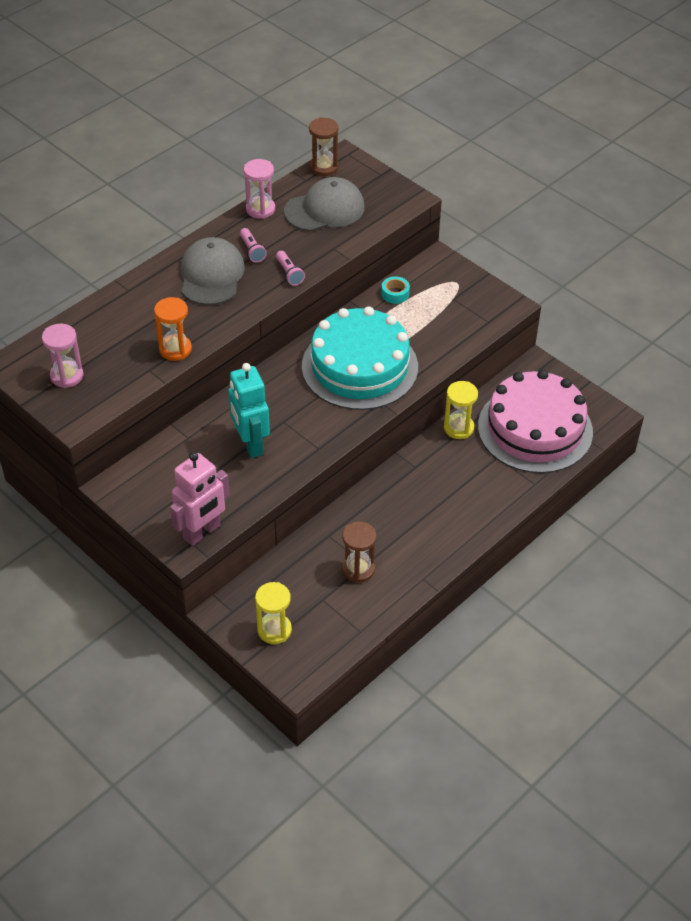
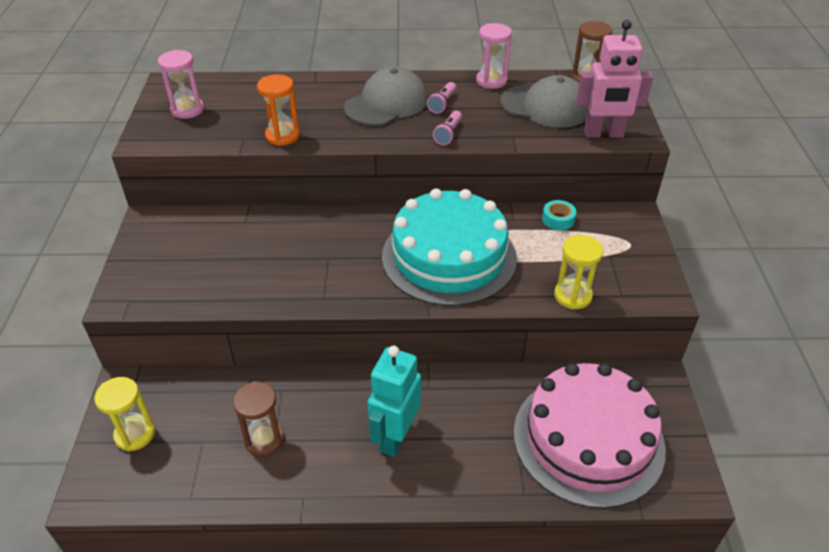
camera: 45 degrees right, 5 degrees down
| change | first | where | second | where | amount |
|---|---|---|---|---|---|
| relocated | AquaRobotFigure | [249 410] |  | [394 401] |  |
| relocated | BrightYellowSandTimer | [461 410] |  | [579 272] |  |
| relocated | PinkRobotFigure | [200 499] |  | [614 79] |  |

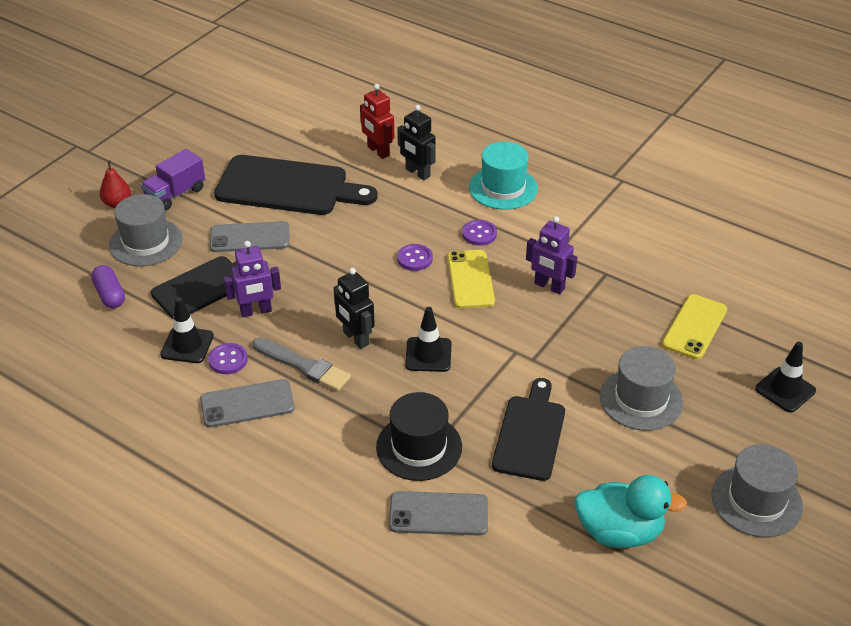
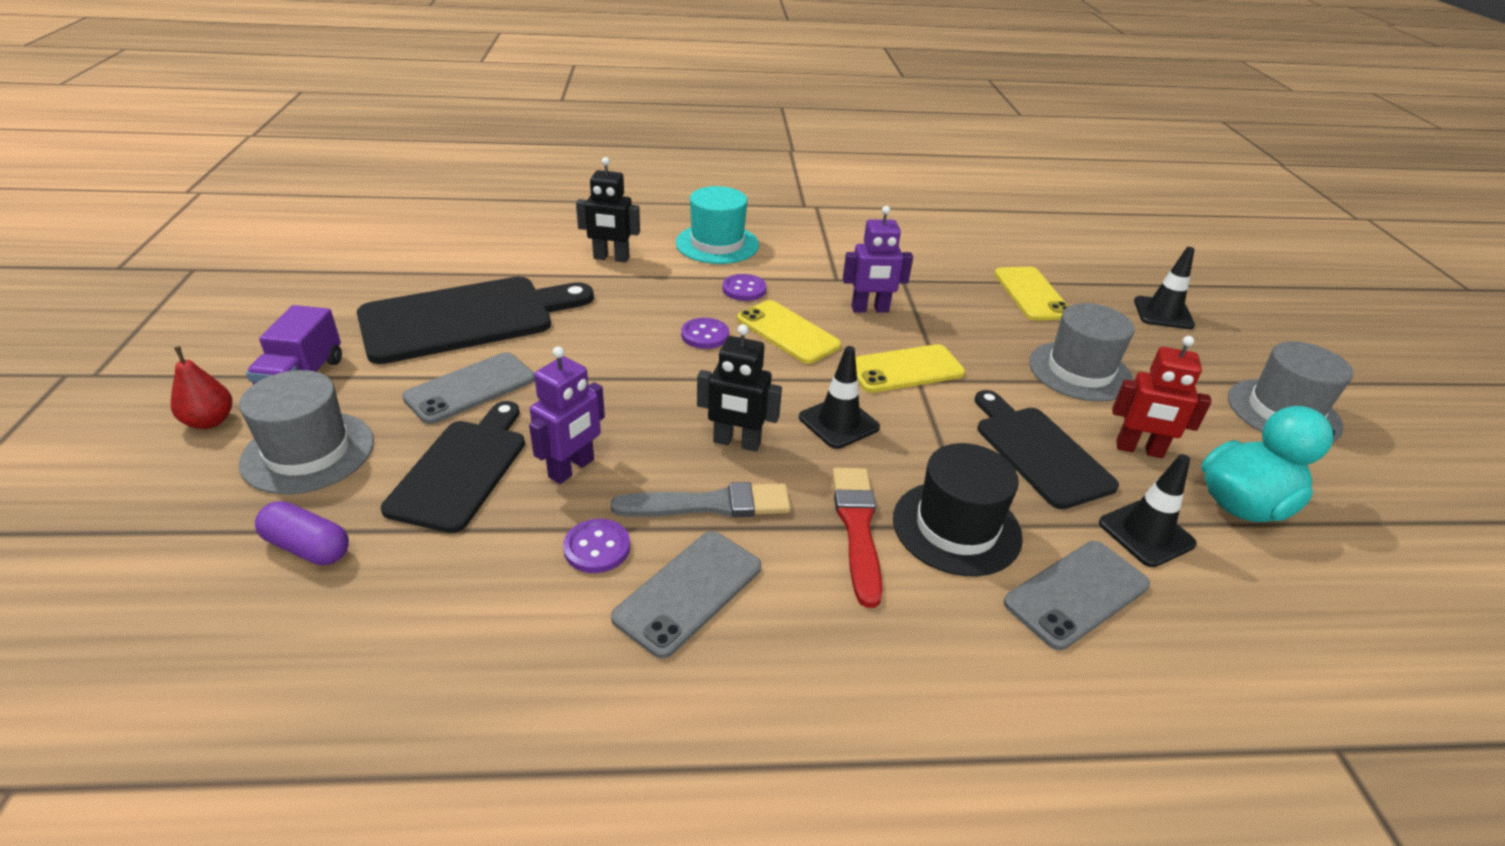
camera: 40 degrees left, 5 degrees down
| change | first | where | second | where | amount |
|---|---|---|---|---|---|
| relocated | ScarletRobotFigure | [377 121] |  | [1162 397] |  |
| relocated | JetBlackRoadCone | [187 330] |  | [1148 510] |  |
| appeared |  |  | BrightYellowPhone | [910 368] |  |
| appeared |  |  | ScarletPaintBrush | [857 537] |  |

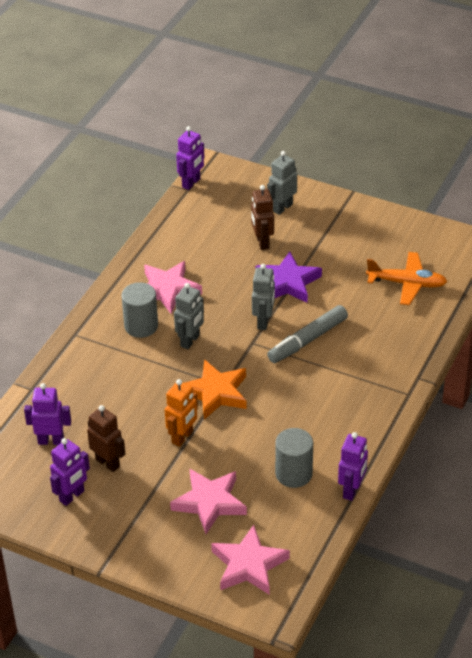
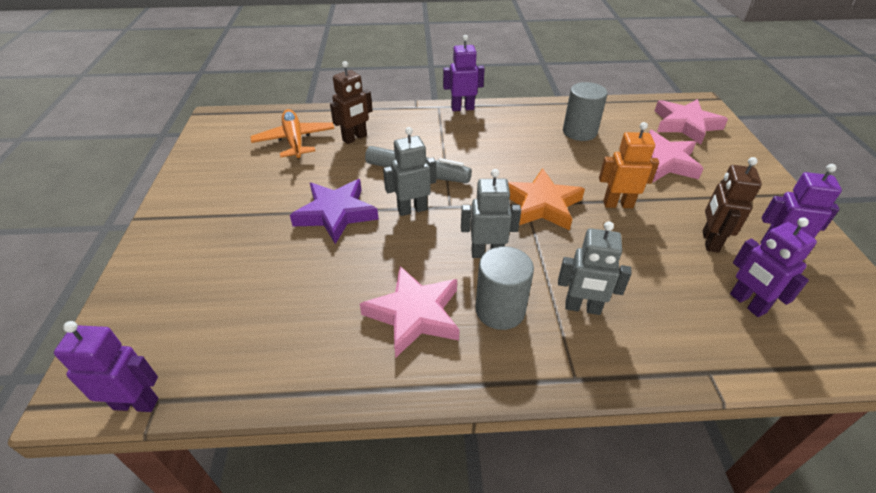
camera: 120 degrees left, 0 degrees up
| change | first | where | second | where | amount |
|---|---|---|---|---|---|
| relocated | GreyRobotFigure | [282 183] |  | [595 268] |  |
| relocated | DarkBrownRobotFigure | [262 217] |  | [351 102] |  |
| relocated | RoyalPurpleRobotFigure | [353 466] |  | [464 73] |  |

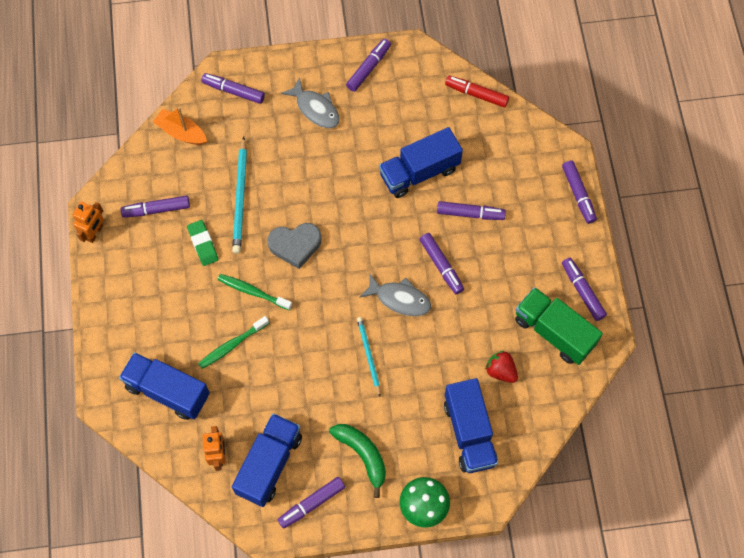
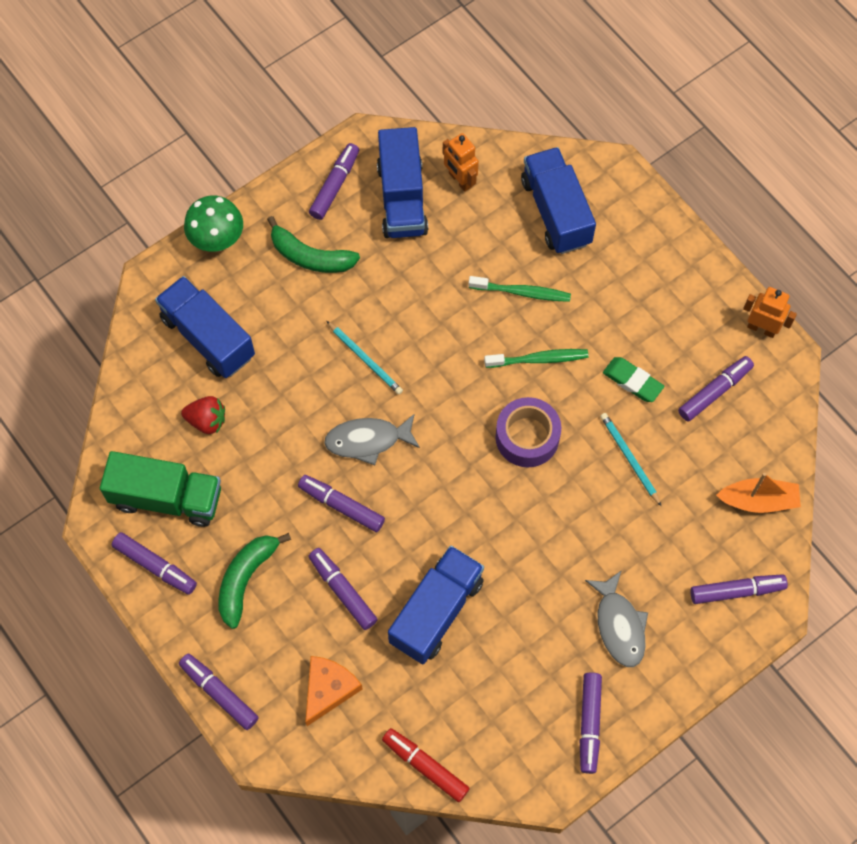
camera: 150 degrees right, 0 degrees up
| change | first | where | second | where | amount |
|---|---|---|---|---|---|
| spun | ScarletMarker | [477 92] |  | [426 765] | 135 degrees counterclockwise |
| spun | GreyFishFigure | [310 102] |  | [616 618] | 120 degrees counterclockwise |
| size | AquaWoodenPencil | [239 195] |  | [630 459] | x0.64 |
| spun | OrangeColouredRobotFigure | [88 222] |  | [770 312] | 120 degrees clockwise |
| spun | RoyalPurpleMarker | [471 210] |  | [343 589] | 75 degrees clockwise |
| exchanged | GreyHeartShape | [294 246] | RoyalPurpleTape | [528 432] |  |
| spun | EmeraldDentalBrush | [233 342] |  | [519 289] | 75 degrees clockwise |
| spun | BlueLorry | [164 386] |  | [558 200] | 105 degrees counterclockwise |
| appeared |  |  | EmeraldToyBanana | [255 581] |  |
| appeared |  |  | OrangeColouredCheese | [333 691] |  |

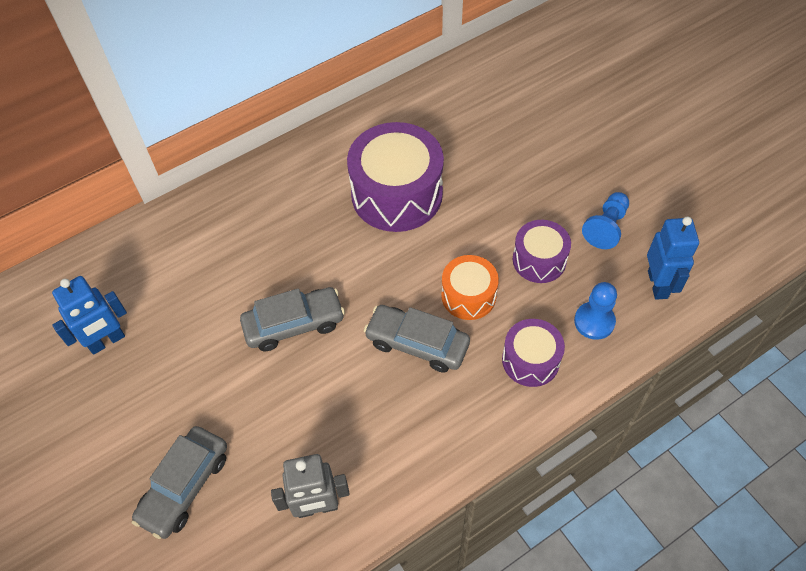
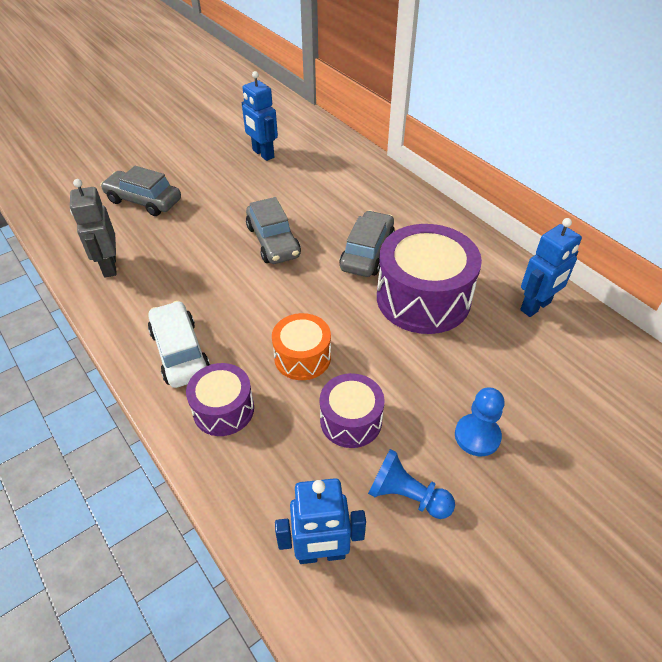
camera: 85 degrees right, 10 degrees down
| change | first | where | second | where | amount |
|---|---|---|---|---|---|
| relocated | BluePawn | [595 311] |  | [479 422] |  |
| relocated | GreyAutomobile | [417 339] |  | [367 243] |  |
| appeared |  |  | BlueRobotFigure | [551 267] |  |
| appeared |  |  | WhiteAutomobile | [179 344] |  |

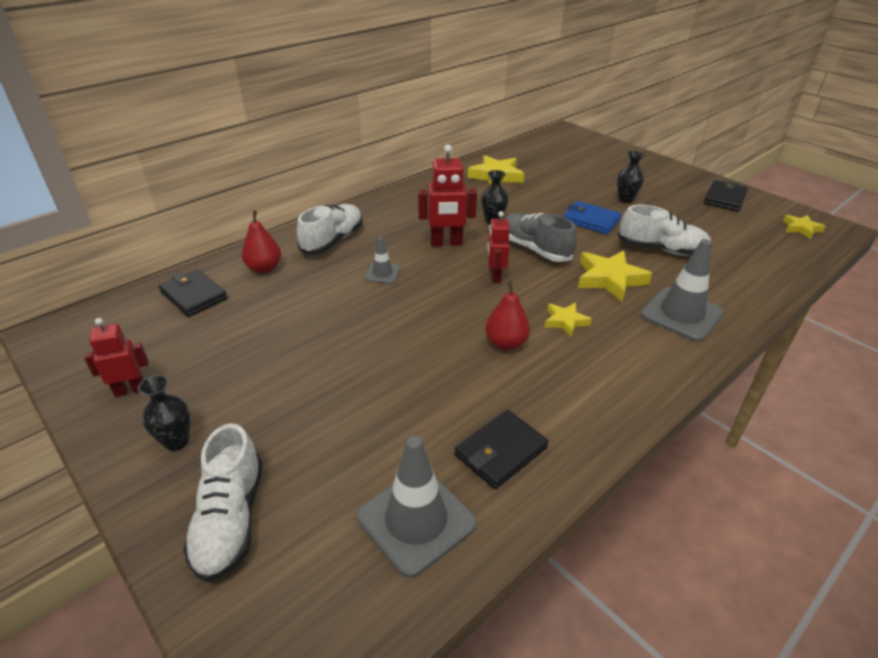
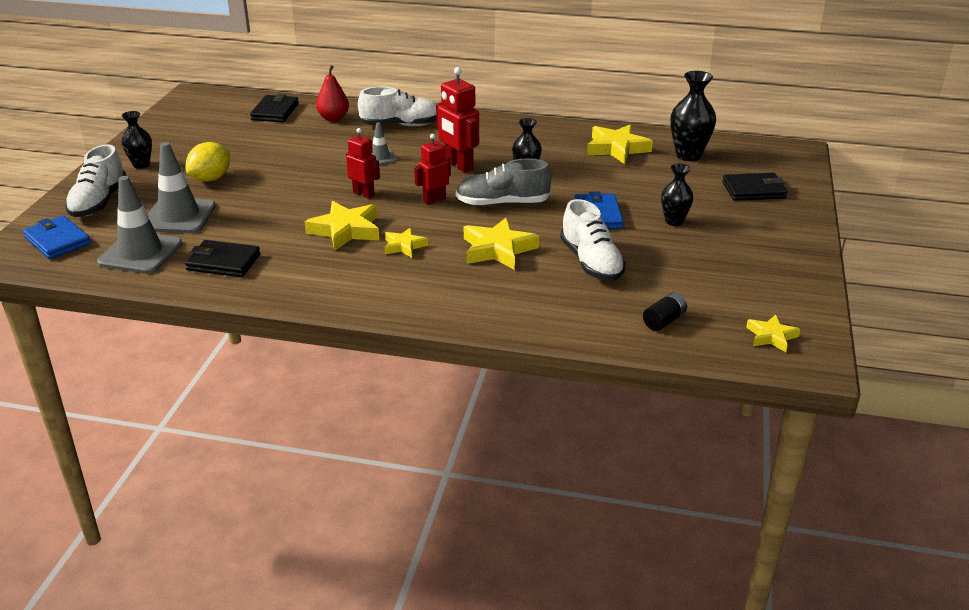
camera: 55 degrees right, 5 degrees down
| change | first | where | second | where | amount |
|---|---|---|---|---|---|
| relocated | JetBlackBillfold | [726 196] |  | [755 187] |  |
| spun | GreyLaceUpShoe | [540 237] |  | [503 182] | 105 degrees counterclockwise |
| relocated | GreyRoadCone | [682 290] |  | [182 187] |  |
| exchanged | ScarletToyPear | [507 315] | BrightYellowStar | [342 226] |  |
| relocated | ScarletRobotFigure | [116 357] |  | [363 163] |  |
| spun | WhiteLaceUpShoe | [223 503] |  | [95 180] | 45 degrees counterclockwise |
| appeared |  |  | JetBlackVase | [693 116] |  |
| appeared |  |  | BrightYellowCitrusFruit | [208 162] |  |
| appeared |  |  | BlueBillfold | [57 237] |  |
| appeared |  |  | JetBlackPowerCell | [665 311] |  |

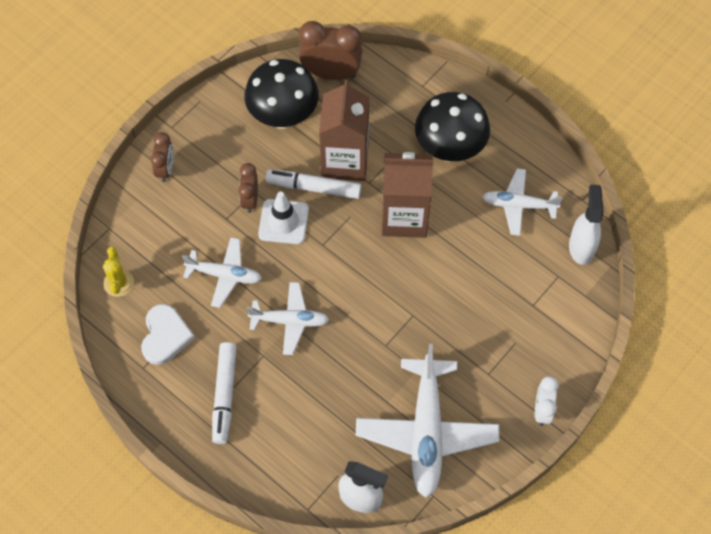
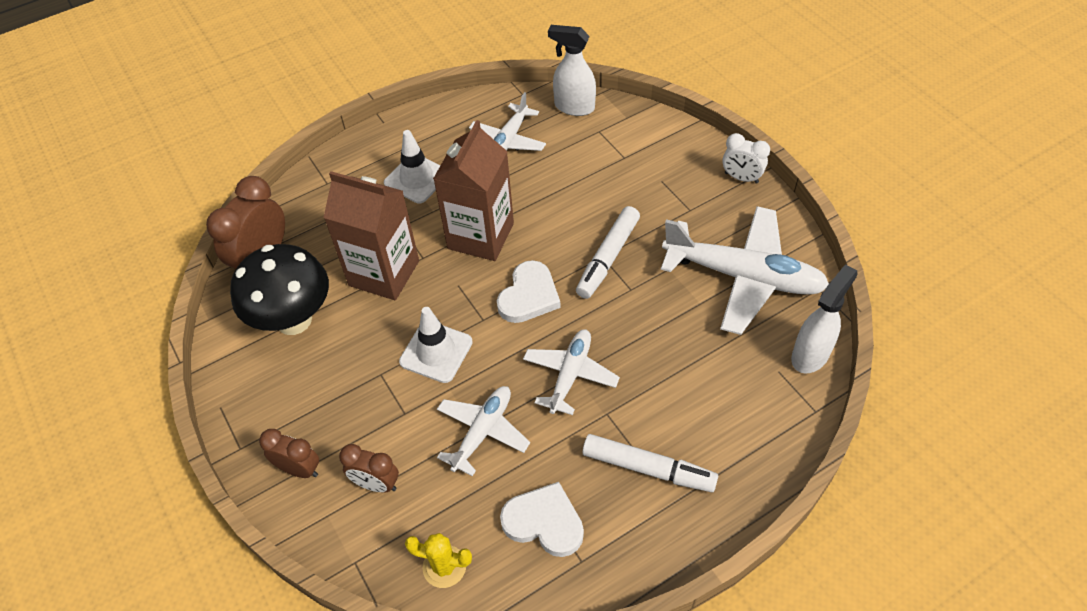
camera: 70 degrees left, 10 degrees down
| change | first | where | second | where | amount |
|---|---|---|---|---|---|
| exchanged | JetBlackToadstool | [452 127] | WhiteRoadCone | [412 167] |  |
| relocated | DarkBrownBedsideClock | [248 188] |  | [369 468] |  |
| relocated | WhiteMarker | [314 184] |  | [608 252] |  |
| appeared |  |  | WhiteHeartShape | [529 291] |  |

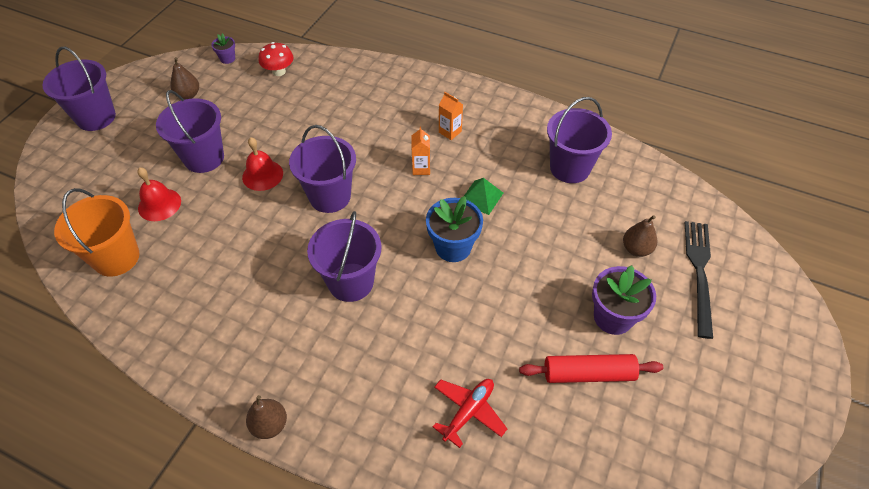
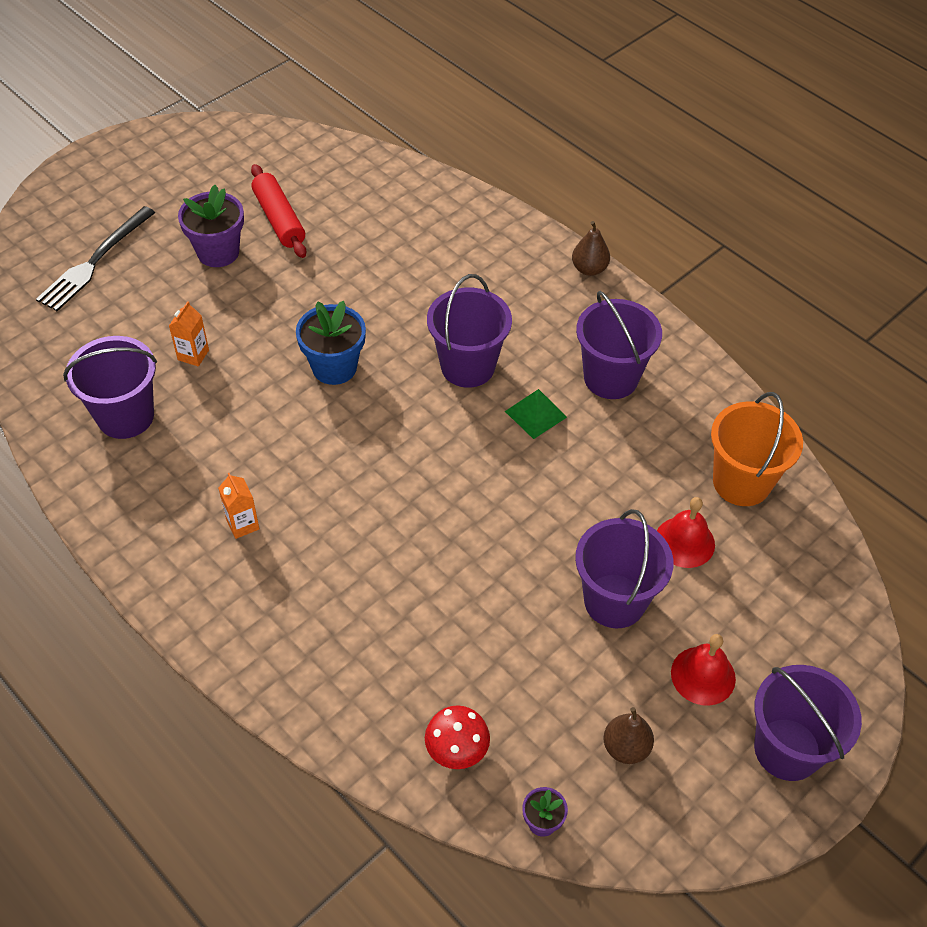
camera: 160 degrees left, 0 degrees up
| change | first | where | second | where | amount |
|---|---|---|---|---|---|
| relocated | RoyalPurpleSandBucket | [322 169] |  | [619 345] |  |
| relocated | OrangeColouredMilkCarton | [421 151] |  | [189 333] |  |
| relocated | ScarletHandBell | [262 164] |  | [703 670] |  |
| relocated | EmeraldSolidPyramid | [483 196] |  | [536 414] |  |
| missing | DarkBrownToyPear | [640 236] |  |  |  |
| spun | ScarletPastryRoller | [591 368] |  | [278 211] | 45 degrees clockwise |
| missing | ScarletAeroplane | [470 413] |  |  |  |

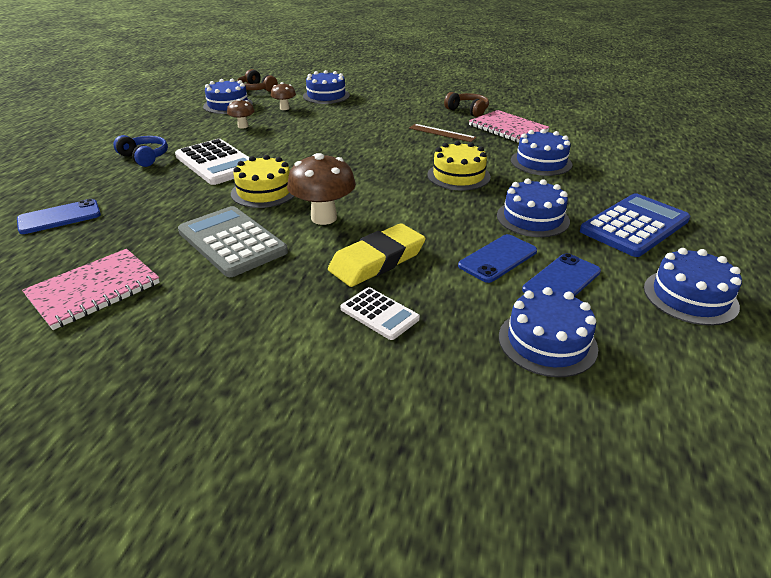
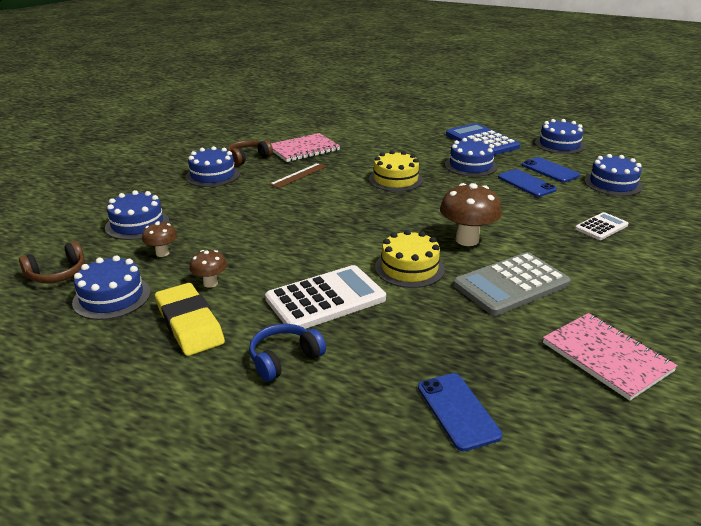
camera: 80 degrees left, 5 degrees down
| change | first | where | second | where | amount |
|---|---|---|---|---|---|
| relocated | BlueGateau | [541 152] |  | [212 166] |  |
| relocated | BrightYellowPencilEraser | [377 255] |  | [190 319] |  |

